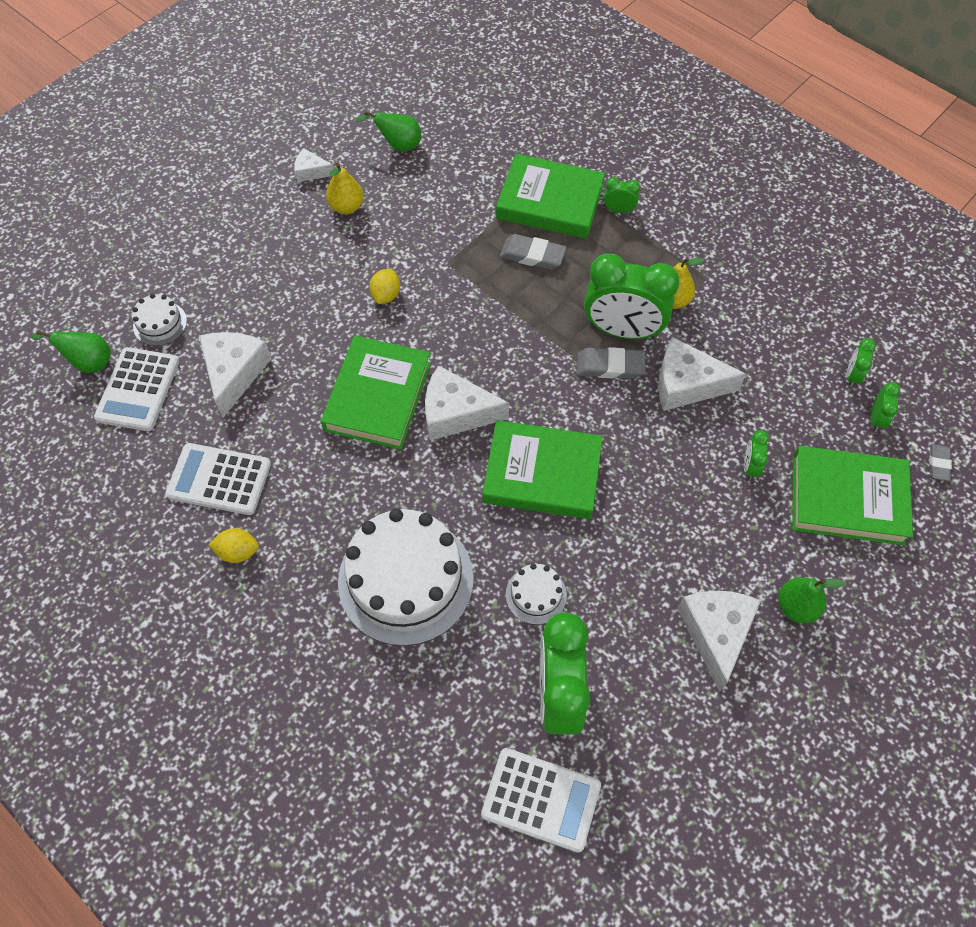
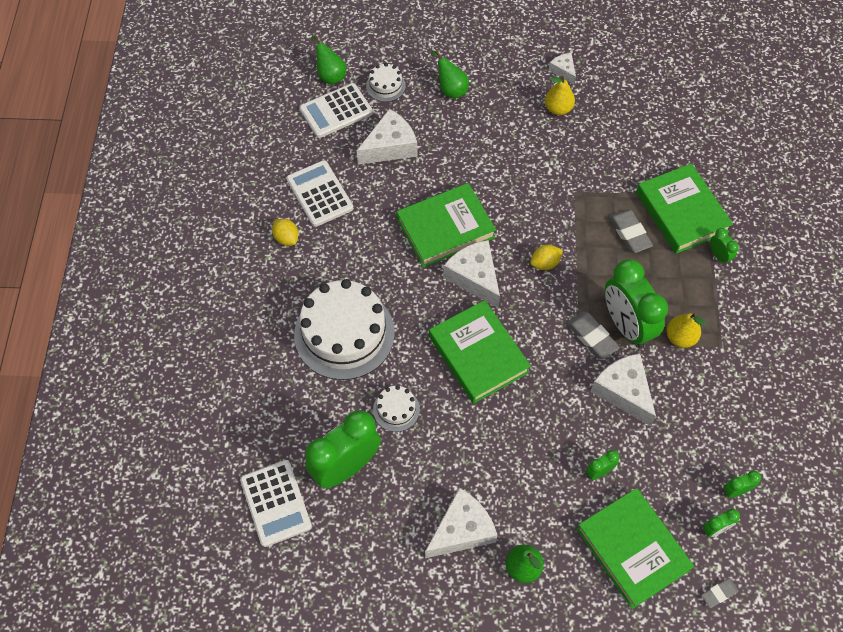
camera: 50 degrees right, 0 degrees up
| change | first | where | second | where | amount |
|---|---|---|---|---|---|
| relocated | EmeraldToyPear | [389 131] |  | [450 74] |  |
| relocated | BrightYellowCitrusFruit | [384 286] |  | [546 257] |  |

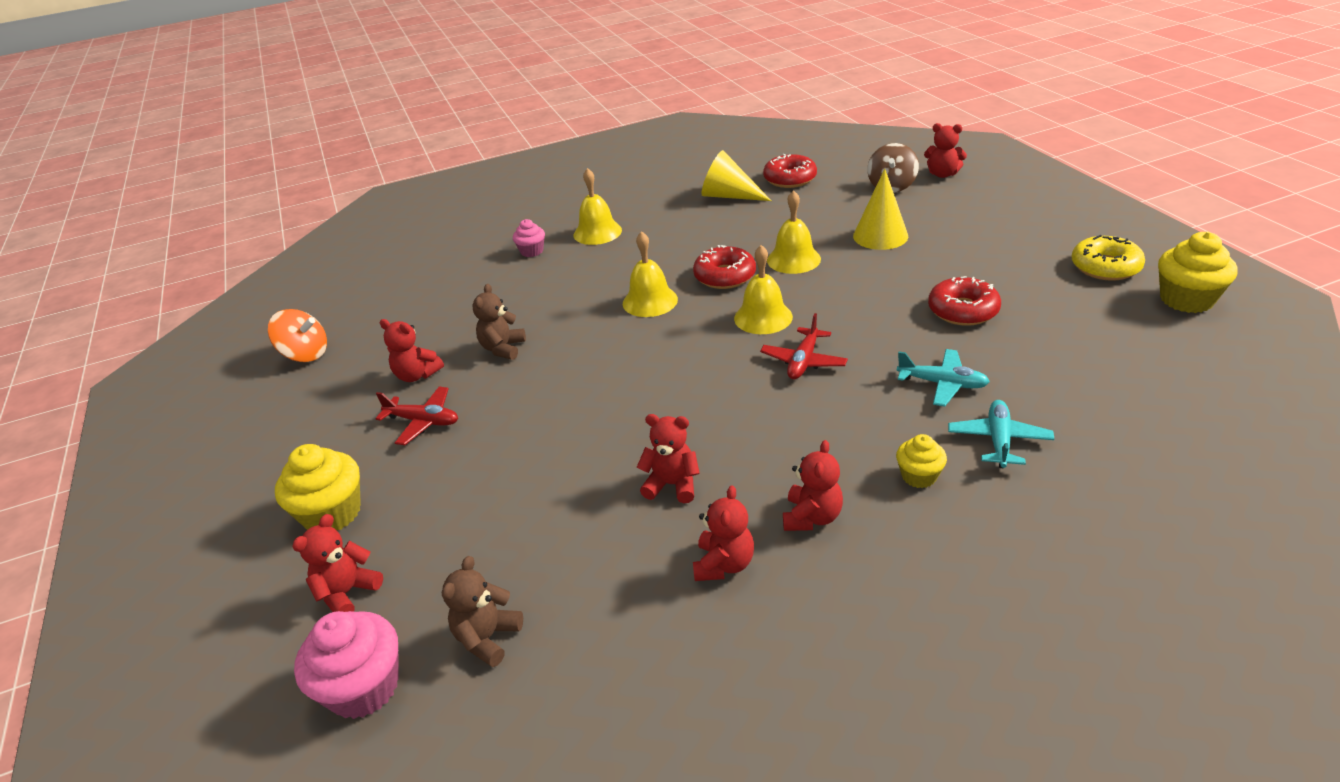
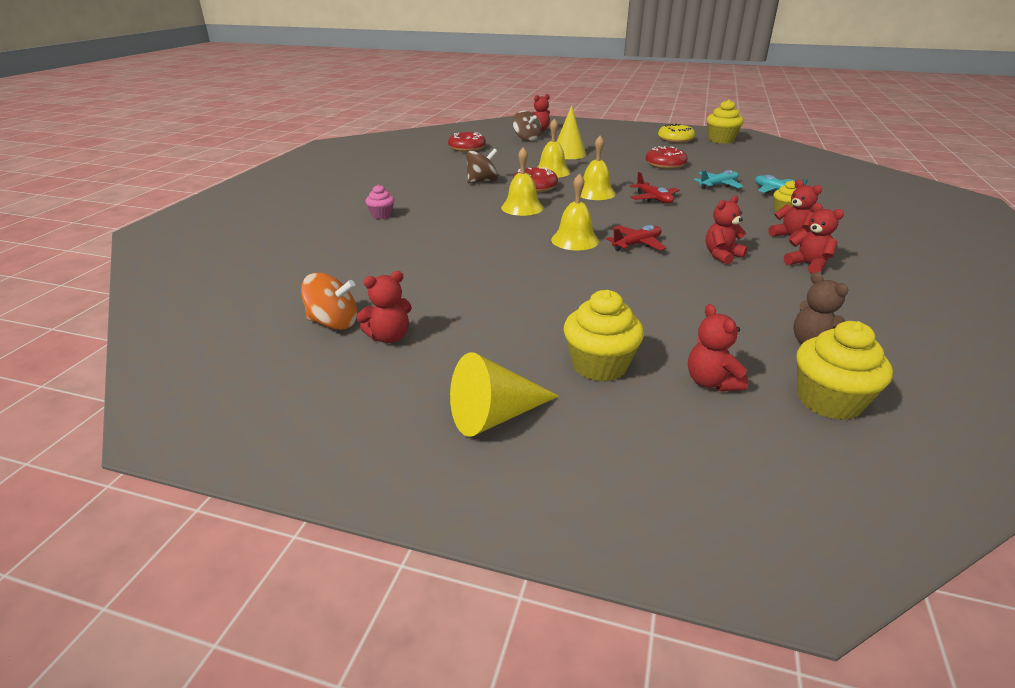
camera: 55 degrees left, 5 degrees down
| change | first | where | second | where | amount |
|---|---|---|---|---|---|
| relocated | BrightYellowConeShape | [736 175] |  | [504 394] |  |
| relocated | BrightYellowHandBell | [598 206] |  | [575 211] |  |
| missing | DarkBrownTeddy | [499 322] |  |  |  |
| spun | OrangeColouredToyTop | [297 335] |  | [329 301] | 45 degrees clockwise |
| relocated | ScarletTeddy | [412 350] |  | [384 307] |  |
| relocated | ScarletAeroplane | [417 416] |  | [636 238] |  |
| colour | PinkCupcake | [346 665] | BrightYellowCupcake | [845 370] |  |
| appeared |  |  | DarkBrownToyTop | [482 165] |  |

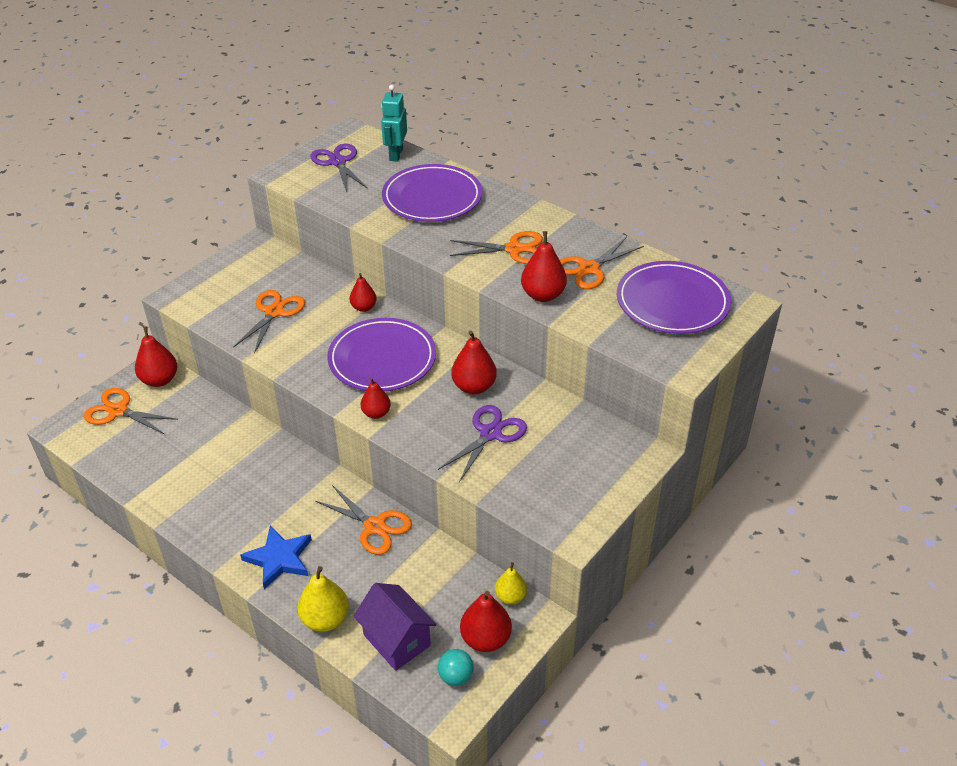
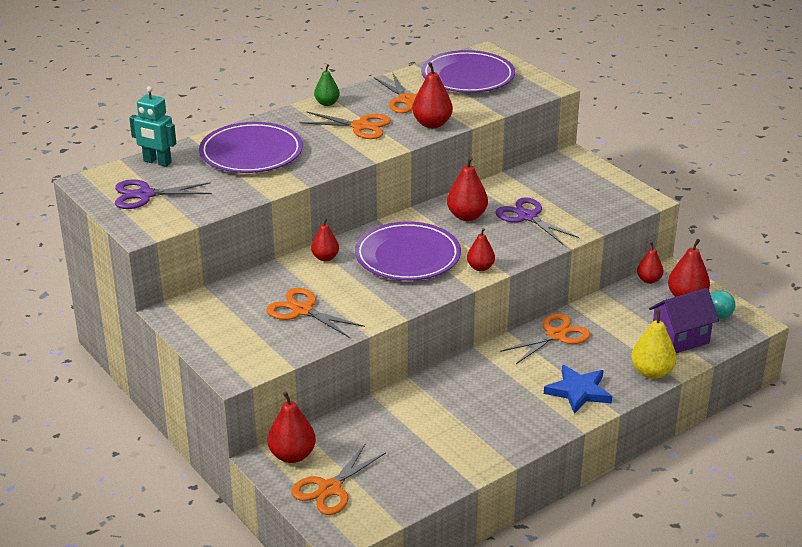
camera: 75 degrees left, 10 degrees down
| change | first | where | second | where | amount |
|---|---|---|---|---|---|
| spun | OrangeColouredScissors | [496 247] |  | [345 125] | 90 degrees clockwise |
| colour | BrightYellowToyPear | [511 583] | ScarletToyPear | [650 263] |  |
| appeared |  |  | EmeraldToyPear | [327 85] |  |

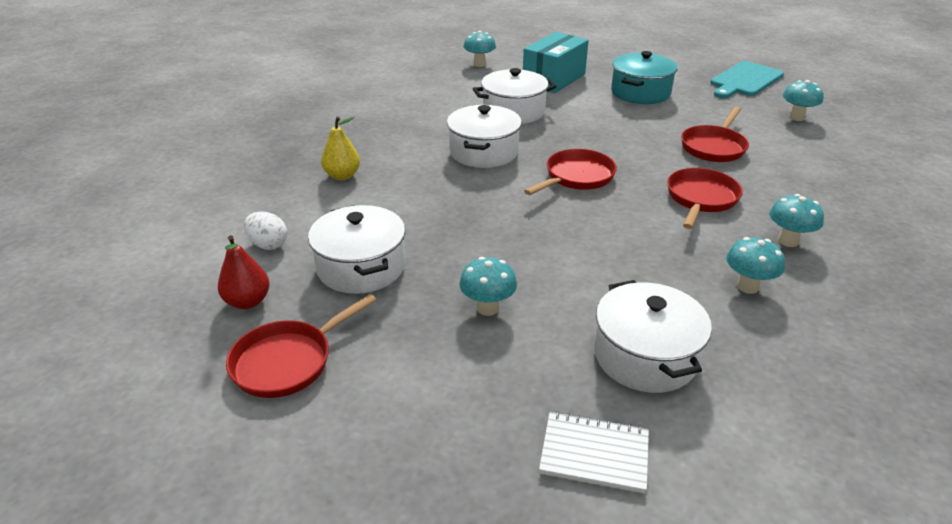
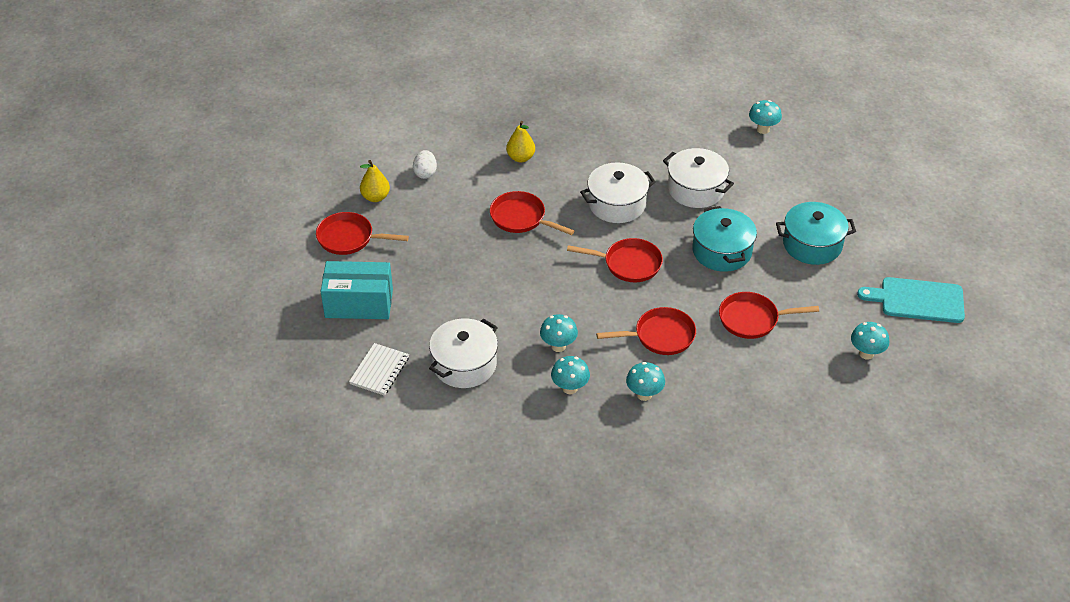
camera: 55 degrees right, 10 degrees up
| change | first | where | second | where | amount |
|---|---|---|---|---|---|
| relocated | AquaParcel | [556 62] |  | [357 290] |  |
| missing | WhiteStockpot | [357 249] |  |  |  |
| colour | ScarletToyPear | [244 272] | BrightYellowToyPear | [375 181] |  |
| relocated | AquaToadstool | [488 286] |  | [559 333] |  |
| spun | WhiteExerciseBook | [594 452] |  | [379 369] | 45 degrees clockwise |
| appeared |  |  | ScarletPan | [532 213] |  |
| appeared |  |  | AquaStockpot | [725 239] |  |

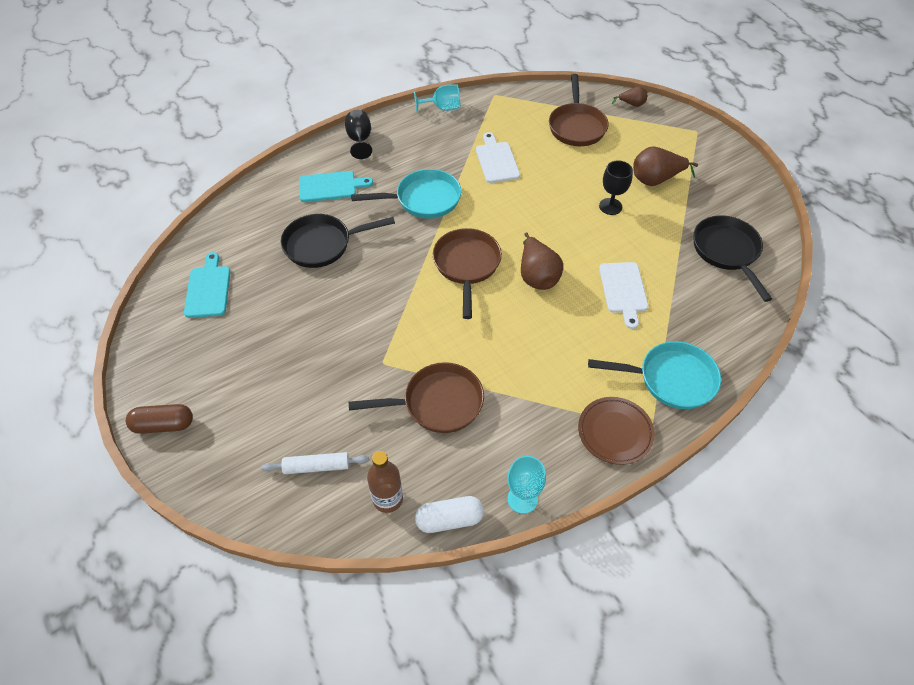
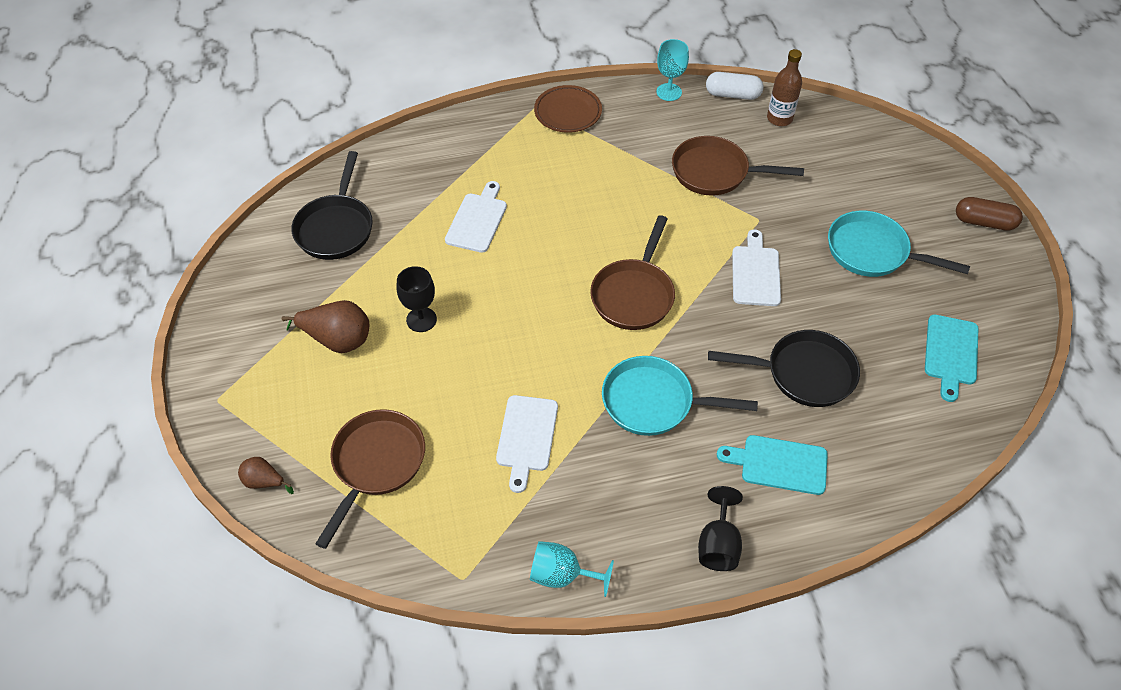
camera: 160 degrees left, 0 degrees up
| change | first | where | second | where | amount |
|---|---|---|---|---|---|
| missing | DarkBrownToyPear | [542 261] |  |  |  |
| relocated | AquaPan | [654 375] |  | [899 244] |  |
| missing | WhitePastryRoller | [315 463] |  |  |  |
| appeared |  |  | WhiteChoppingBoard | [756 267] |  |

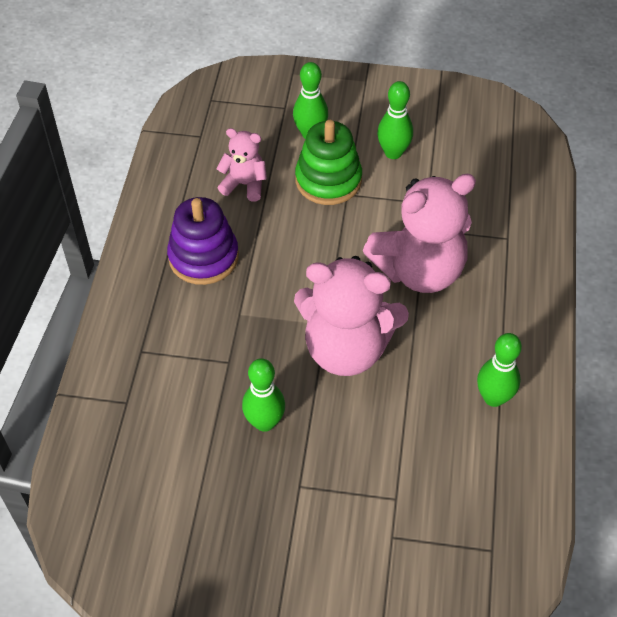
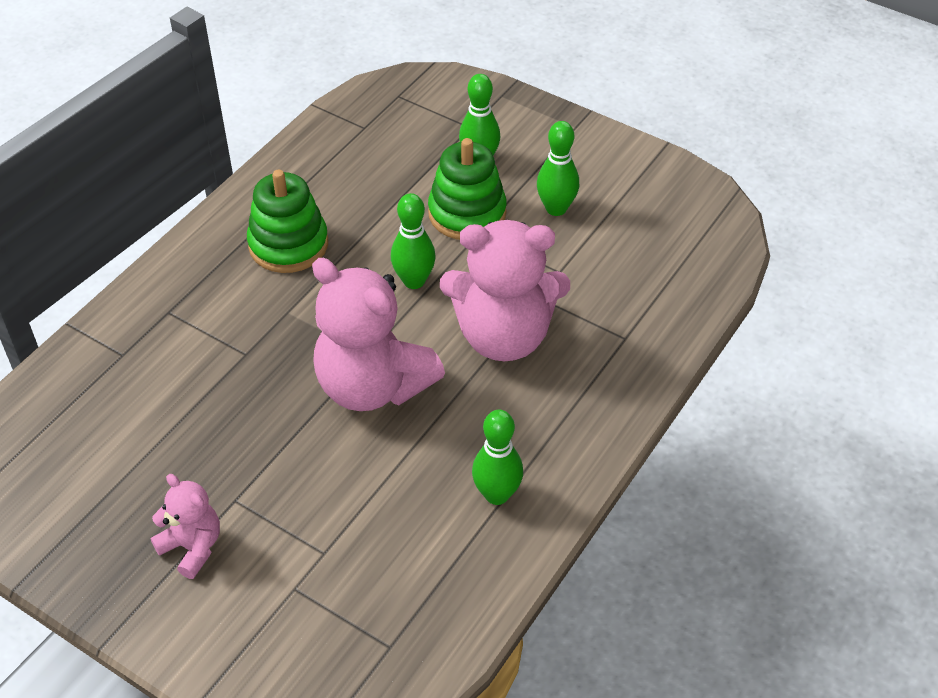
camera: 25 degrees right, 5 degrees down
| change | first | where | second | where | amount |
|---|---|---|---|---|---|
| relocated | PinkTeddy | [241 165] |  | [185 526] |  |
| colour | RoyalPurpleRingStacker | [203 241] | EmeraldRingStacker | [287 221] |  |
| relocated | EmeraldBowlingPin | [263 395] |  | [413 241] |  |

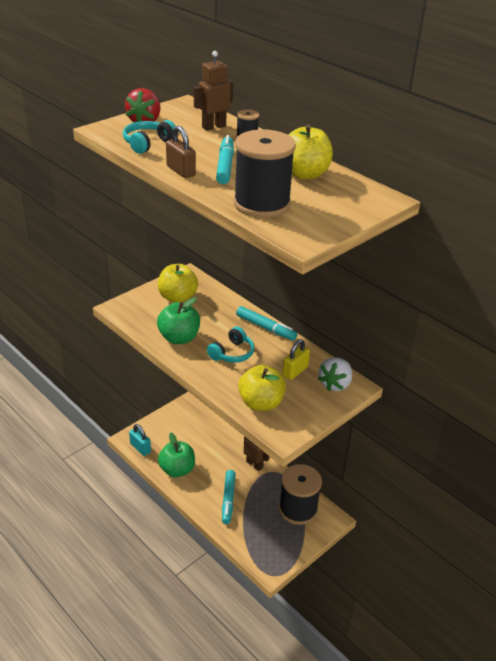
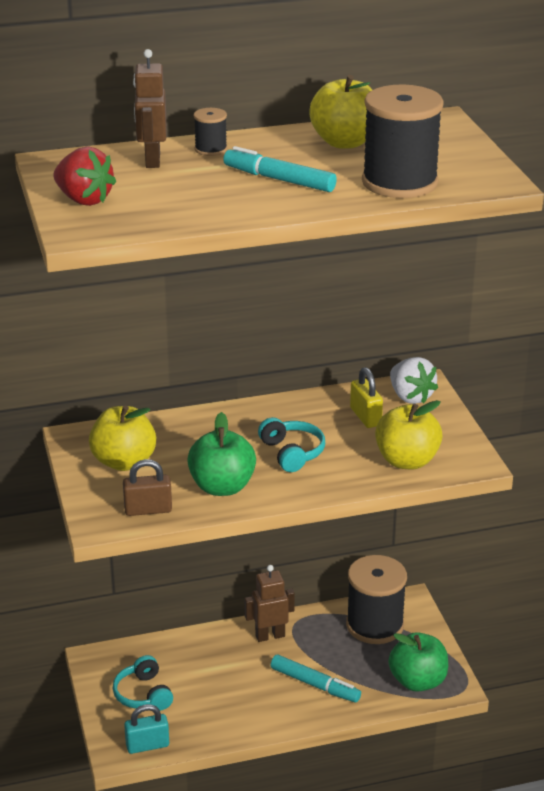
camera: 60 degrees left, 5 degrees down
| change | first | where | second | where | amount |
|---|---|---|---|---|---|
| relocated | AquaHeadphones | [149 137] |  | [143 683] |  |
| relocated | DarkBrownLock | [181 152] |  | [147 487] |  |
| missing | AquaMarker | [266 323] |  |  |  |
| relocated | EmeraldToyApple | [176 454] |  | [418 662] |  |

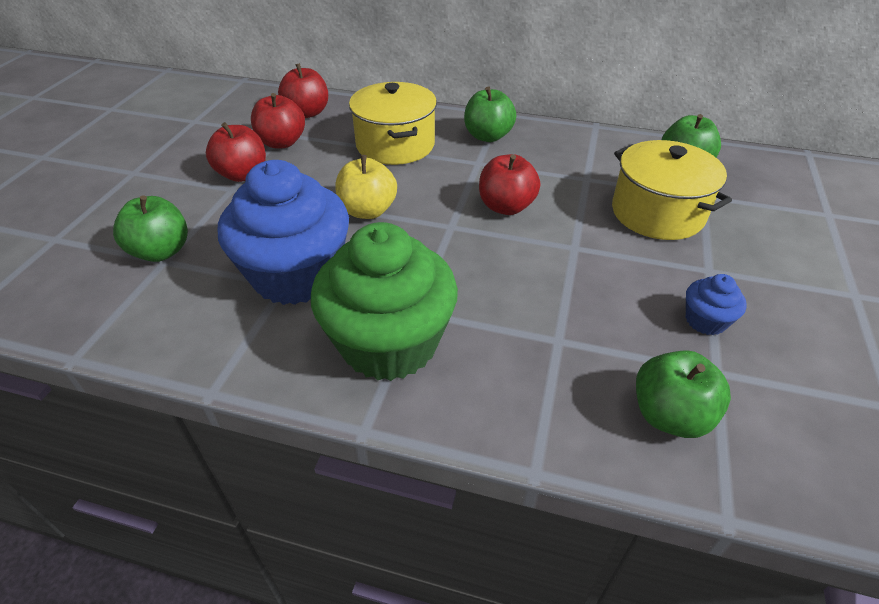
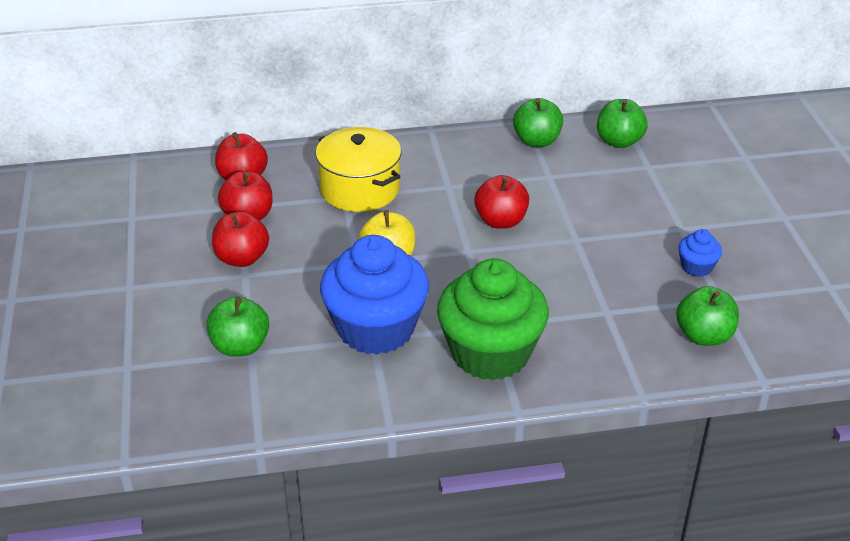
camera: 25 degrees left, 5 degrees down
| change | first | where | second | where | amount |
|---|---|---|---|---|---|
| relocated | EmeraldToyApple | [490 114] |  | [538 122] |  |
| missing | BrightYellowStockpot | [672 190] |  |  |  |

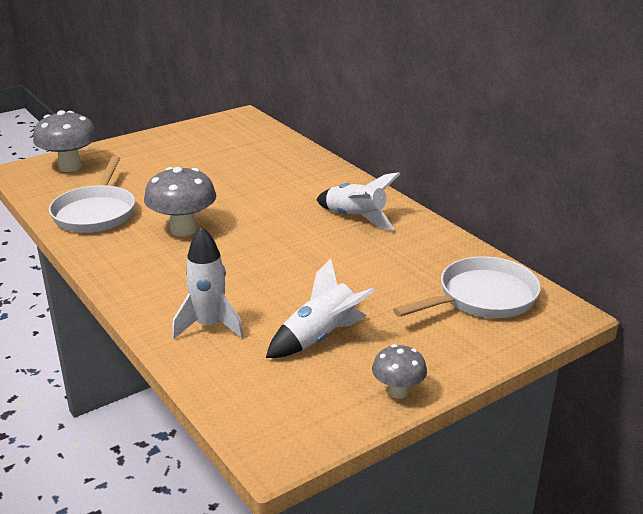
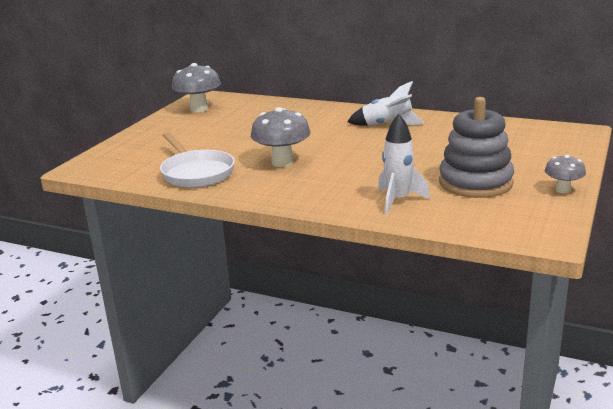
camera: 30 degrees left, 5 degrees down
| change | first | where | second | where | amount |
|---|---|---|---|---|---|
| relocated | GreyToadstool | [65 141] |  | [196 87] |  |
| missing | WhitePan | [467 287] |  |  |  |
| exchanged | WhiteRocket | [321 308] | GreyRingStacker | [476 147] |  |

